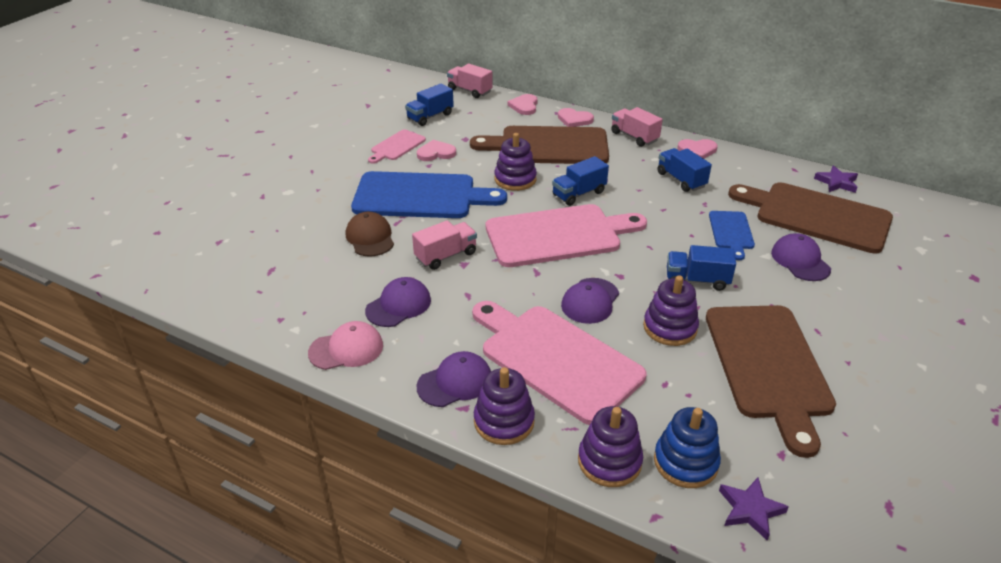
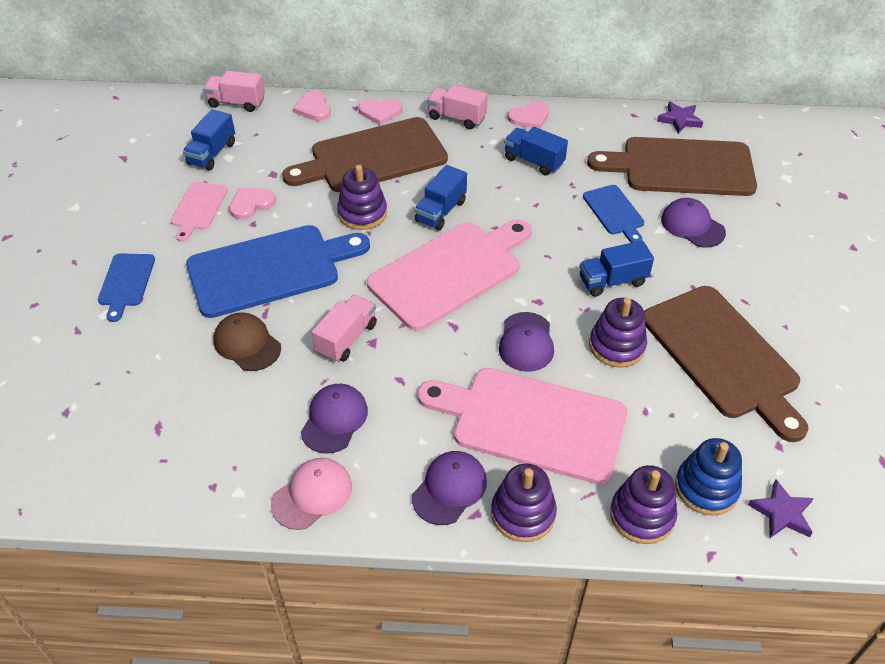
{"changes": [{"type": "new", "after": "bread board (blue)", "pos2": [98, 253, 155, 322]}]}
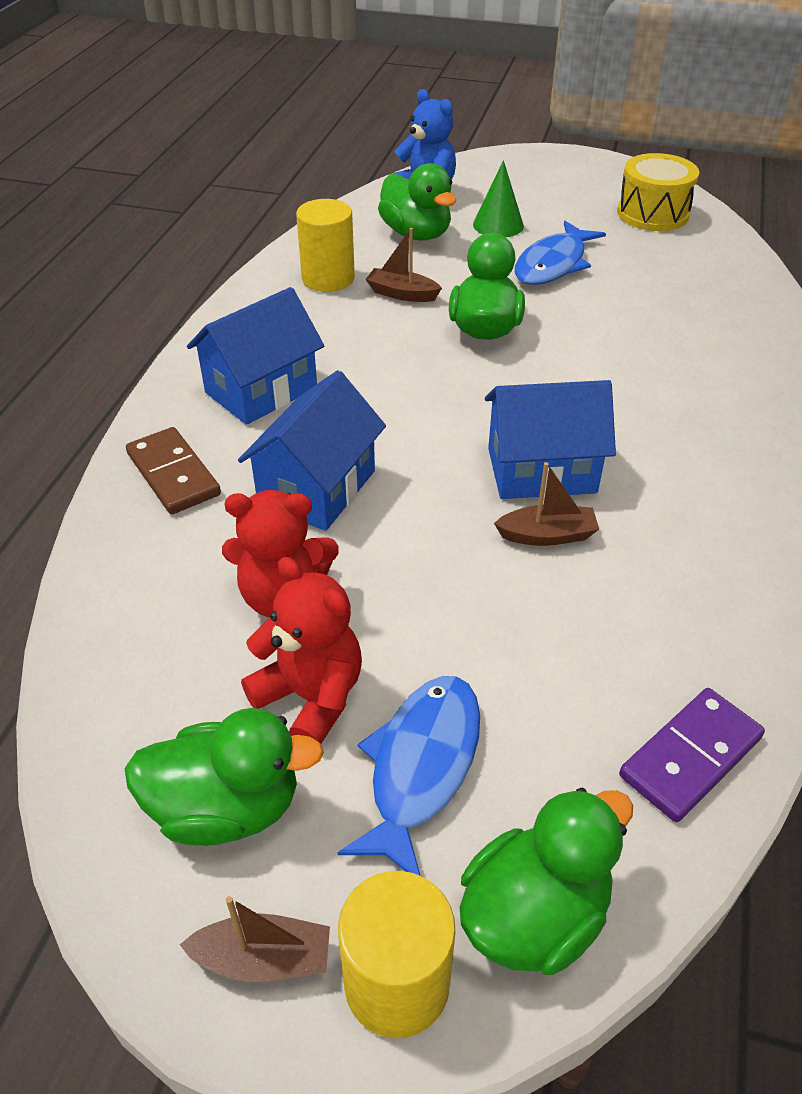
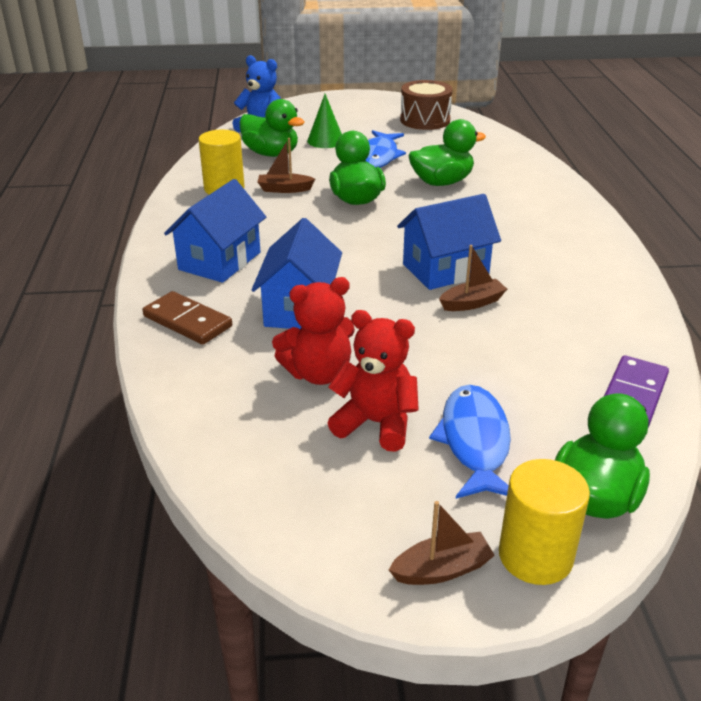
{"changes": [{"type": "repainted", "before": "drum (yellow)", "after": "drum (dark brown)", "pos1": [617, 153, 699, 231], "pos2": [400, 80, 452, 130]}, {"type": "shifted", "before": "rubber duck (leaf-green)", "pos1": [125, 708, 324, 846], "pos2": [408, 119, 486, 186]}]}
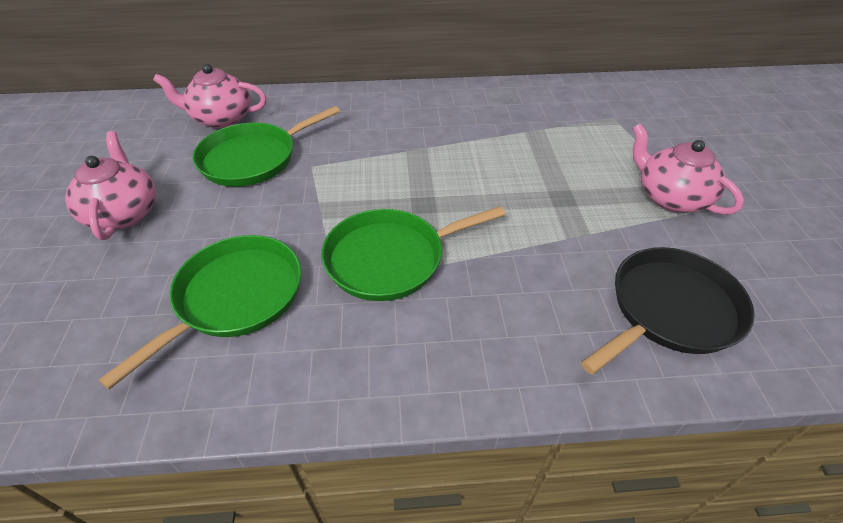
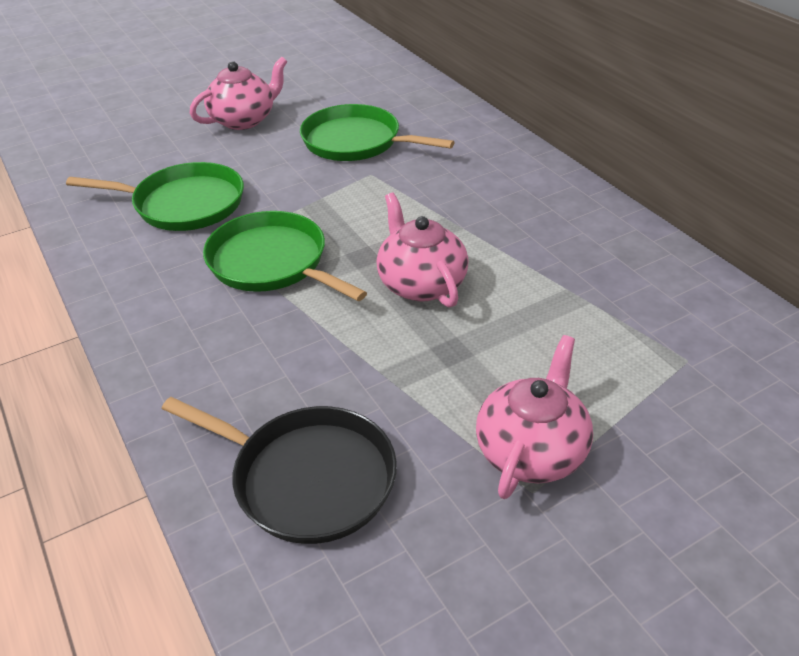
{"changes": [{"type": "shifted", "before": "china teapot (rose-pink)", "pos1": [153, 64, 267, 128], "pos2": [377, 193, 468, 308]}]}
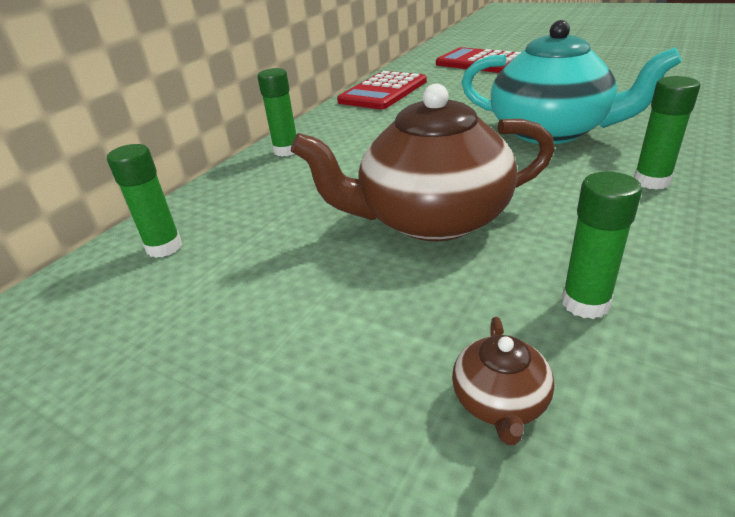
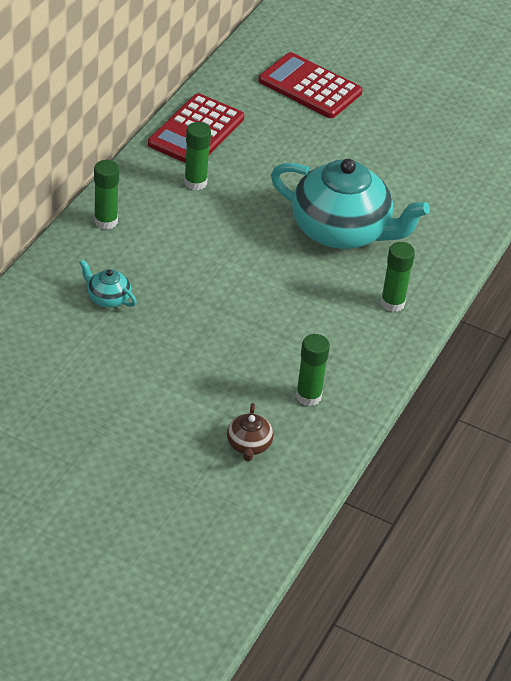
{"changes": [{"type": "gone", "before": "china teapot (dark brown)", "pos1": [291, 83, 555, 241]}, {"type": "shifted", "before": "stick of glue (leaf-green)", "pos1": [107, 144, 182, 258], "pos2": [184, 122, 211, 190]}, {"type": "new", "after": "china teapot (turquoise)", "pos2": [79, 260, 137, 308]}]}
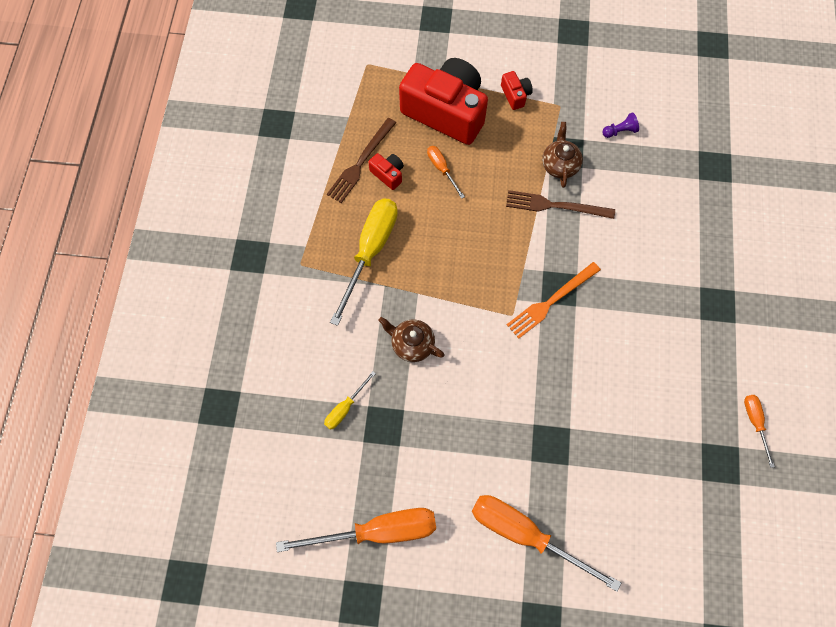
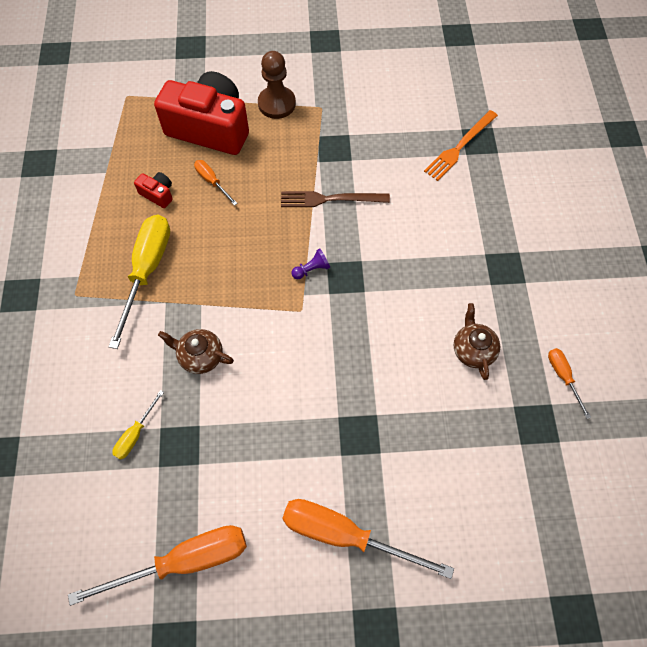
{"changes": [{"type": "swapped", "before": "photo camera (crimson)", "after": "chess pawn (dark brown)", "pos1": [501, 71, 533, 110], "pos2": [258, 51, 296, 119]}, {"type": "shifted", "before": "chess pawn (purple)", "pos1": [602, 112, 639, 138], "pos2": [292, 248, 330, 279]}, {"type": "gone", "before": "fork (dark brown)", "pos1": [327, 118, 396, 203]}, {"type": "shifted", "before": "china teapot (dark brown)", "pos1": [542, 122, 583, 188], "pos2": [453, 303, 500, 380]}, {"type": "shifted", "before": "fork (orange-coloured)", "pos1": [507, 262, 601, 339], "pos2": [424, 110, 498, 181]}]}
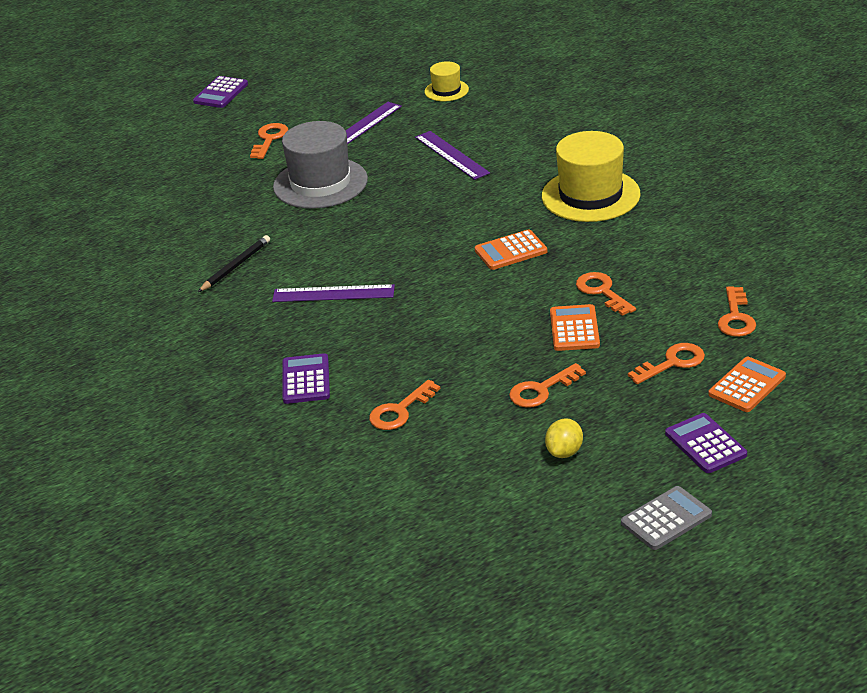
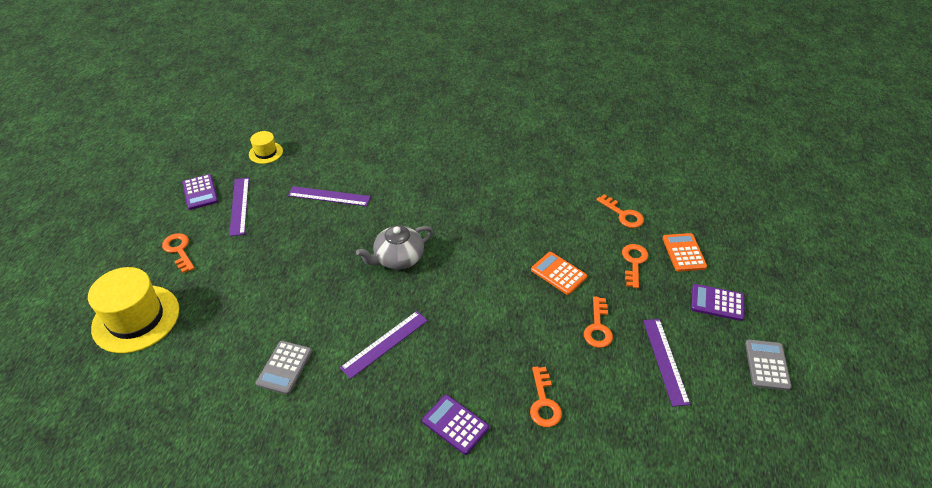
{"changes": [{"type": "shifted", "before": "pocket calculator (purple)", "pos1": [193, 76, 248, 108], "pos2": [182, 174, 218, 210]}, {"type": "gone", "before": "tall hat (gray)", "pos1": [273, 121, 368, 209]}, {"type": "shifted", "before": "tall hat (yellow)", "pos1": [542, 131, 641, 222], "pos2": [88, 267, 179, 353]}, {"type": "gone", "before": "pocket calculator (orange-coloured)", "pos1": [475, 229, 548, 270]}, {"type": "swapped", "before": "pencil (ebony)", "after": "pocket calculator (gray)", "pos1": [198, 235, 270, 292], "pos2": [256, 341, 312, 395]}, {"type": "gone", "before": "key (orange-coloured)", "pos1": [576, 272, 636, 316]}, {"type": "swapped", "before": "lemon (yellow)", "after": "measuring stick (purple)", "pos1": [545, 418, 583, 458], "pos2": [643, 319, 690, 406]}, {"type": "new", "after": "china teapot (gray)", "pos2": [356, 225, 433, 270]}]}
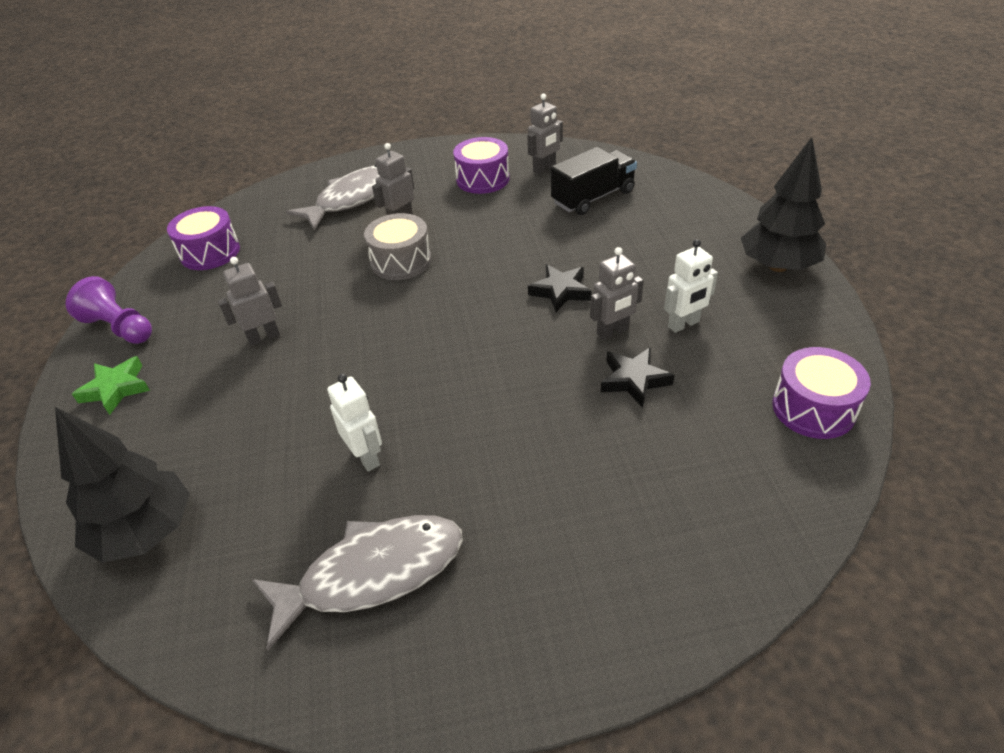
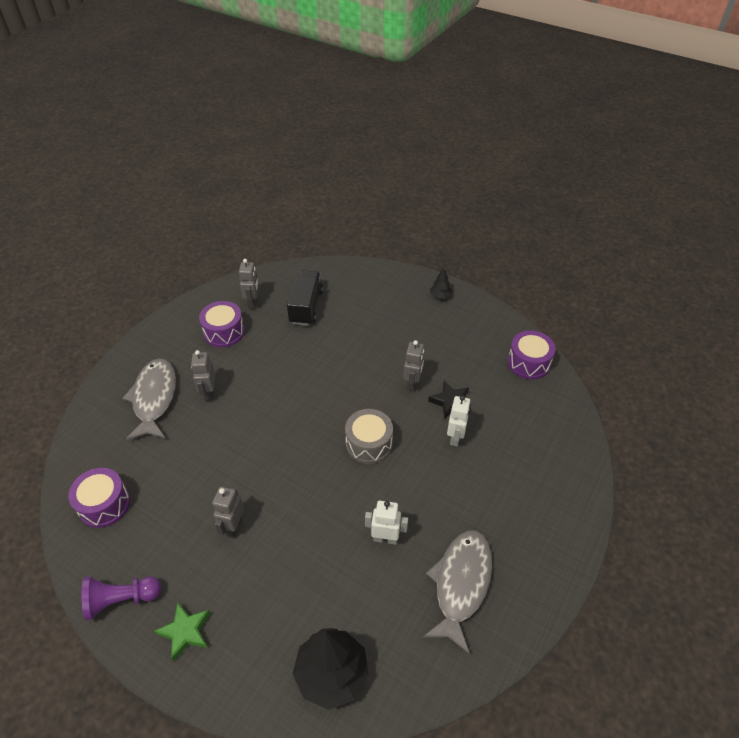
{"changes": [{"type": "scaled", "before": "tree (ebony)", "pos1": [741, 137, 826, 272], "pos2": [430, 268, 452, 299], "scale": 0.46}, {"type": "shifted", "before": "drum (gray)", "pos1": [364, 213, 431, 280], "pos2": [345, 409, 393, 464]}, {"type": "shifted", "before": "robot figure (pure white)", "pos1": [664, 239, 718, 333], "pos2": [447, 396, 471, 446]}, {"type": "gone", "before": "star shape (ebony)", "pos1": [528, 264, 592, 312]}]}
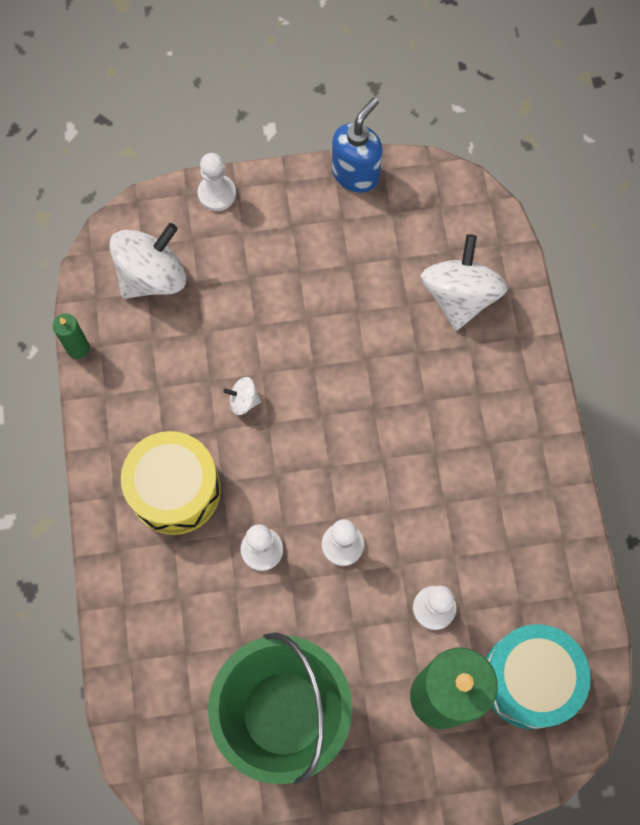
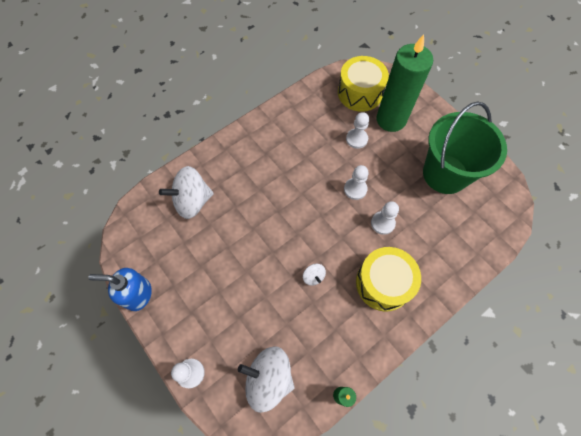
{"changes": [{"type": "repainted", "before": "drum (turquoise)", "after": "drum (yellow)", "pos1": [486, 624, 591, 729], "pos2": [338, 56, 389, 112]}]}
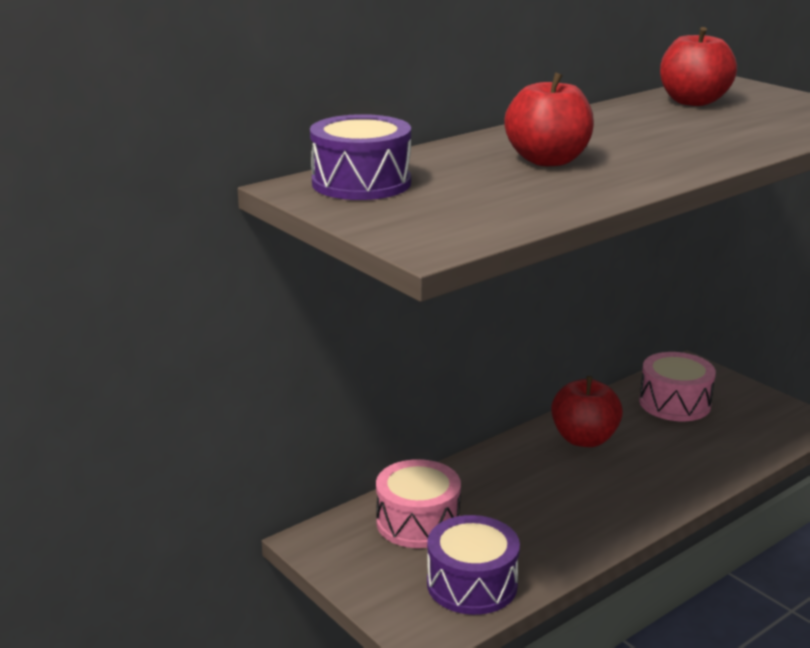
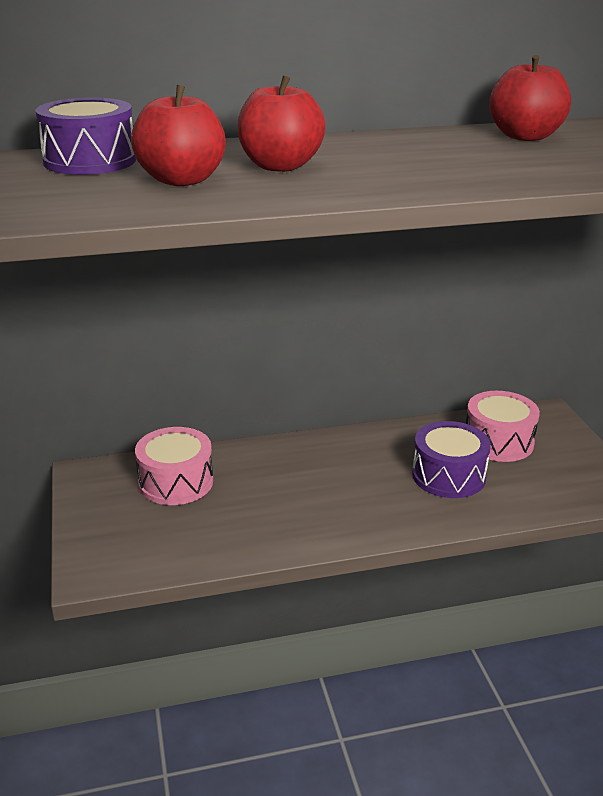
{"changes": [{"type": "shifted", "before": "apple (crimson)", "pos1": [551, 376, 623, 447], "pos2": [131, 85, 226, 186]}, {"type": "shifted", "before": "drum (purple)", "pos1": [427, 515, 520, 615], "pos2": [412, 421, 491, 498]}]}
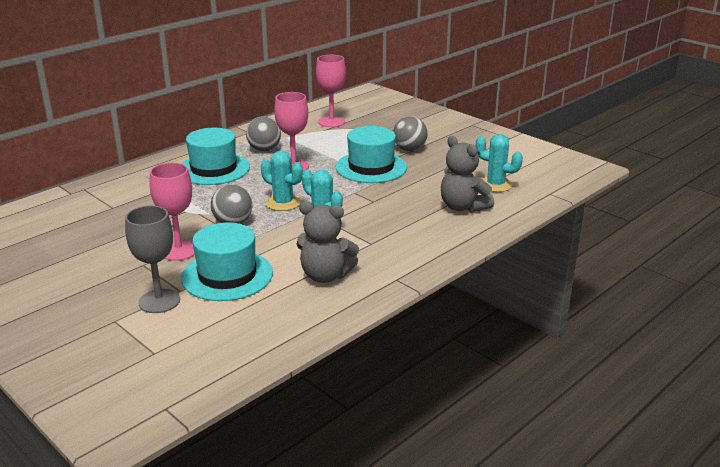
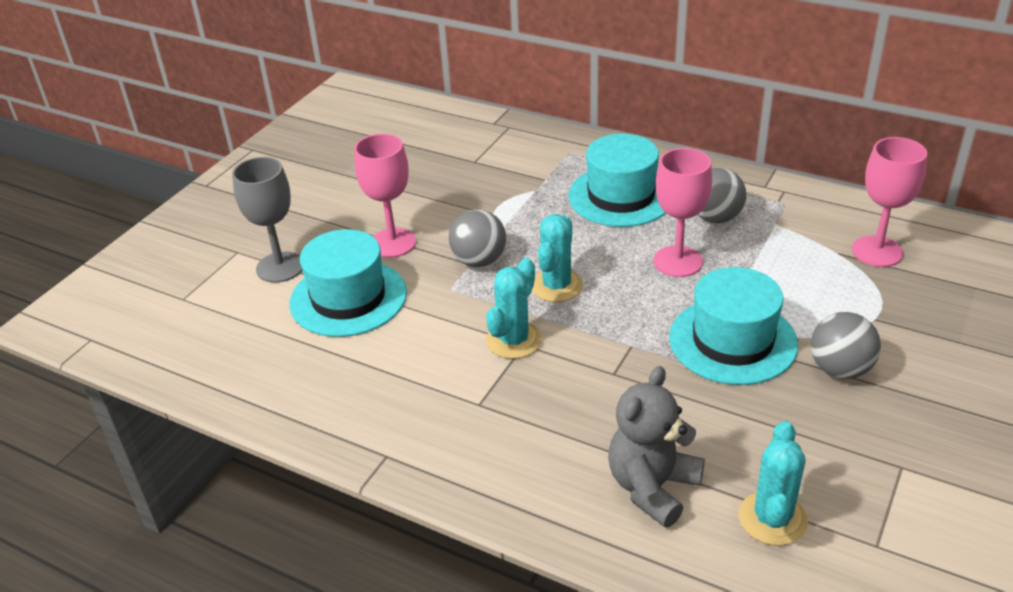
{"changes": [{"type": "gone", "before": "teddy bear (gray)", "pos1": [297, 201, 359, 283]}]}
